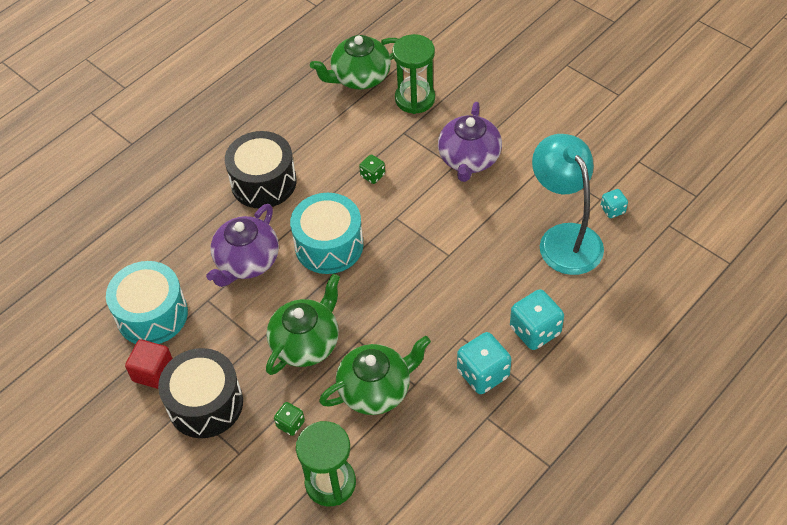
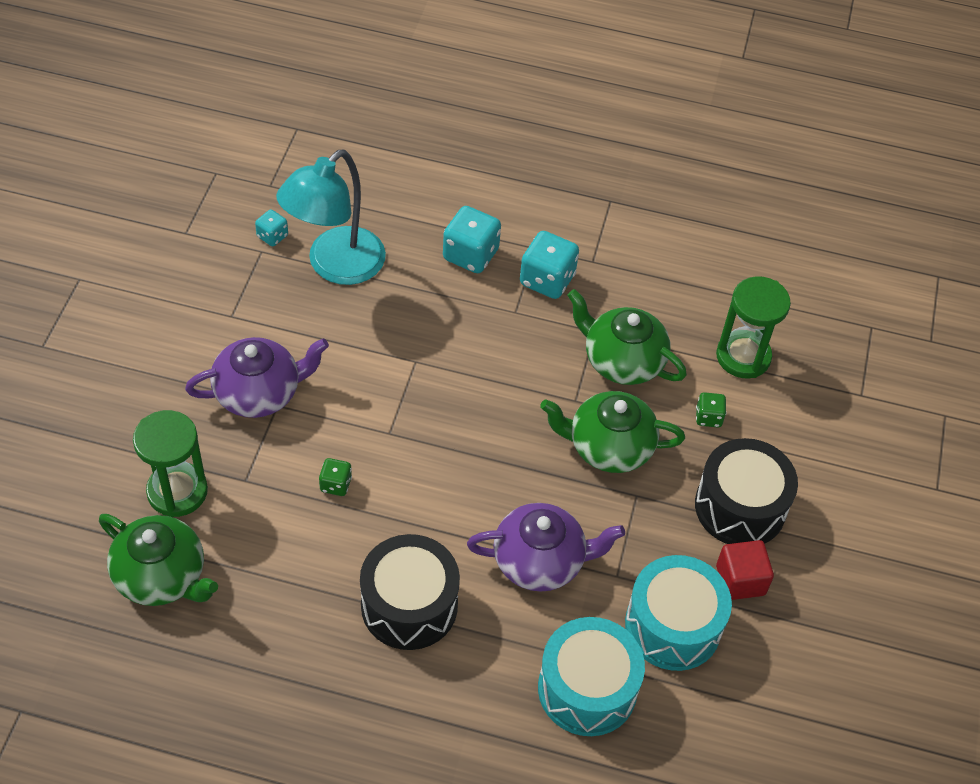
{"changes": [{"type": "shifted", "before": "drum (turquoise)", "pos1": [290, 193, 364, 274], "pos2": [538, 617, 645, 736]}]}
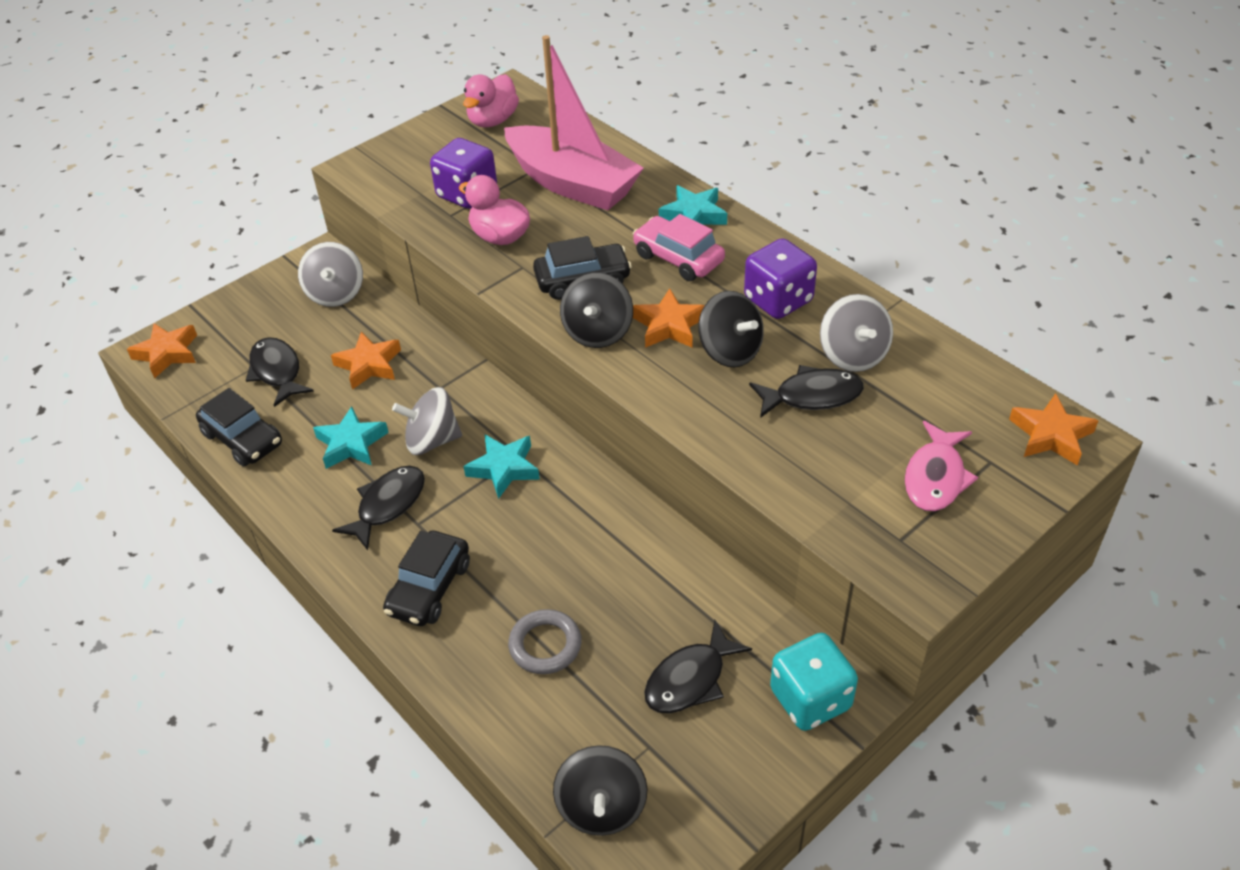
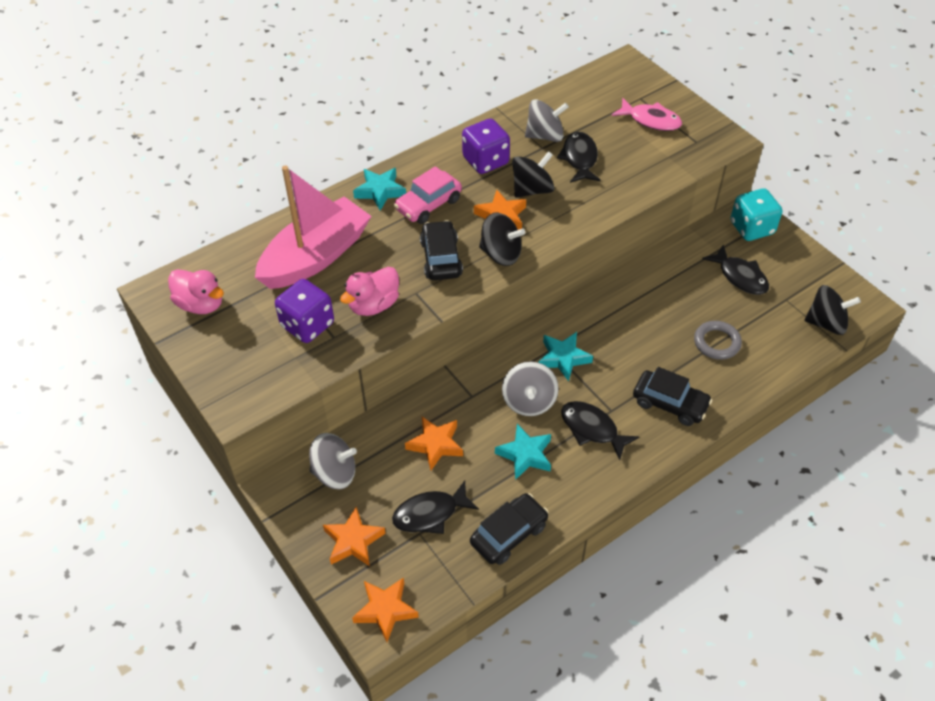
{"changes": [{"type": "shifted", "before": "star shape (orange-coloured)", "pos1": [1009, 393, 1099, 466], "pos2": [323, 507, 386, 566]}]}
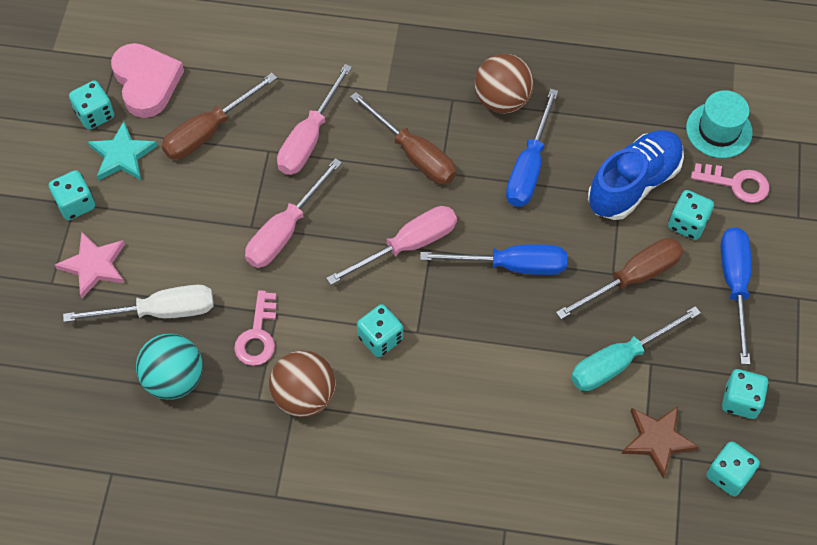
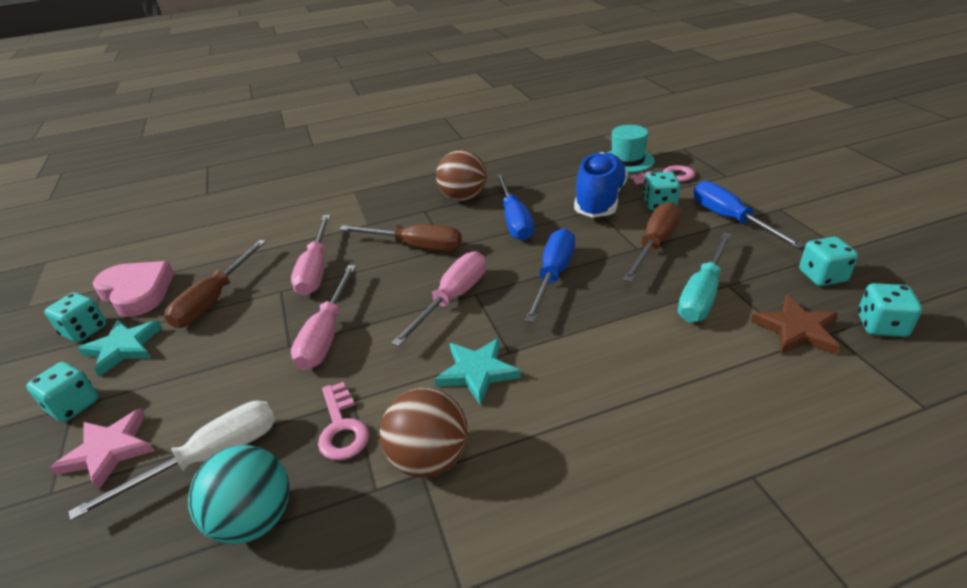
{"changes": [{"type": "rotated", "before": "hand screwdriver (blue)", "pos1": [420, 244, 567, 275], "pos2": [525, 228, 575, 323], "turn": -45}, {"type": "swapped", "before": "game die (turquoise)", "after": "star shape (turquoise)", "pos1": [357, 304, 403, 357], "pos2": [434, 338, 521, 405]}]}
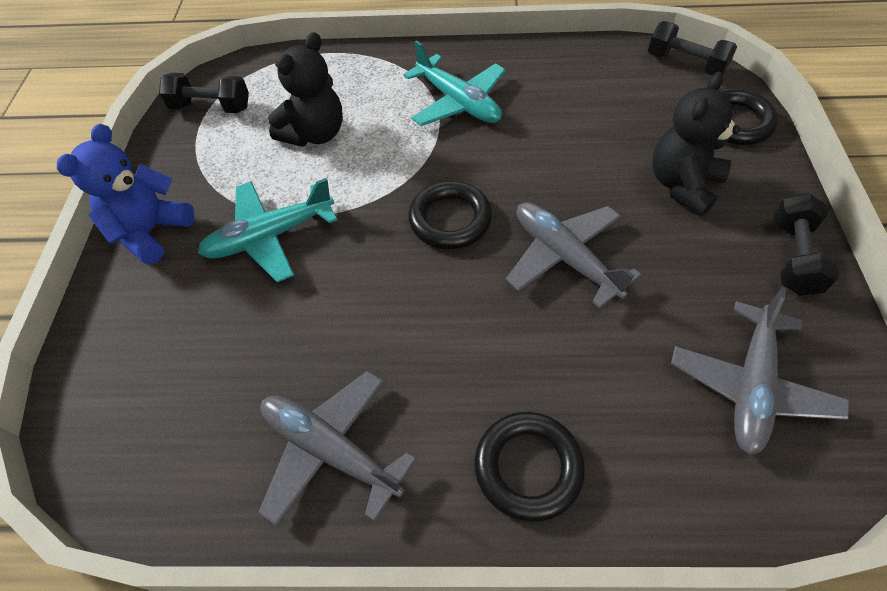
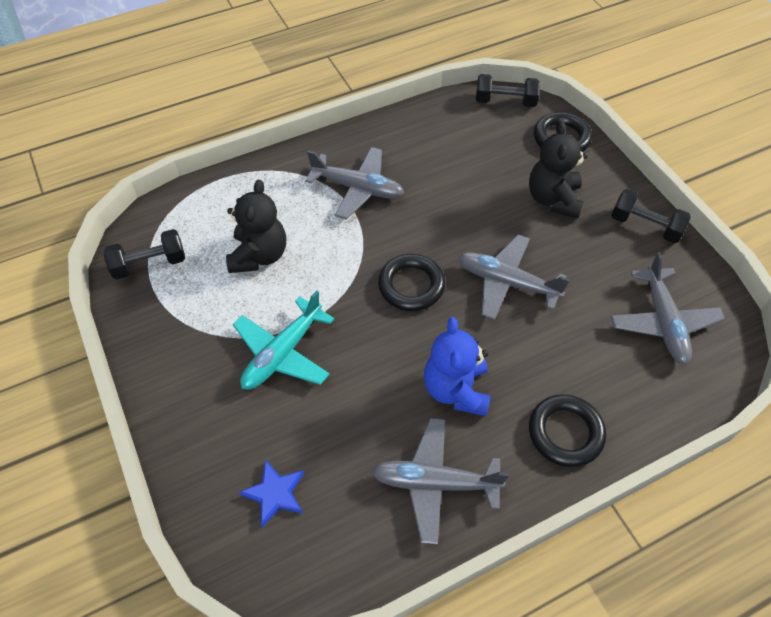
{"changes": [{"type": "repainted", "before": "plane (turquoise)", "after": "plane (gray)", "pos1": [403, 40, 506, 126], "pos2": [305, 147, 404, 220]}, {"type": "shifted", "before": "teddy bear (blue)", "pos1": [57, 124, 194, 265], "pos2": [424, 317, 491, 416]}, {"type": "rotated", "before": "hand weight (ebony)", "pos1": [773, 193, 839, 296], "pos2": [611, 189, 691, 243], "turn": -45}, {"type": "new", "after": "star shape (blue)", "pos2": [239, 459, 304, 528]}]}
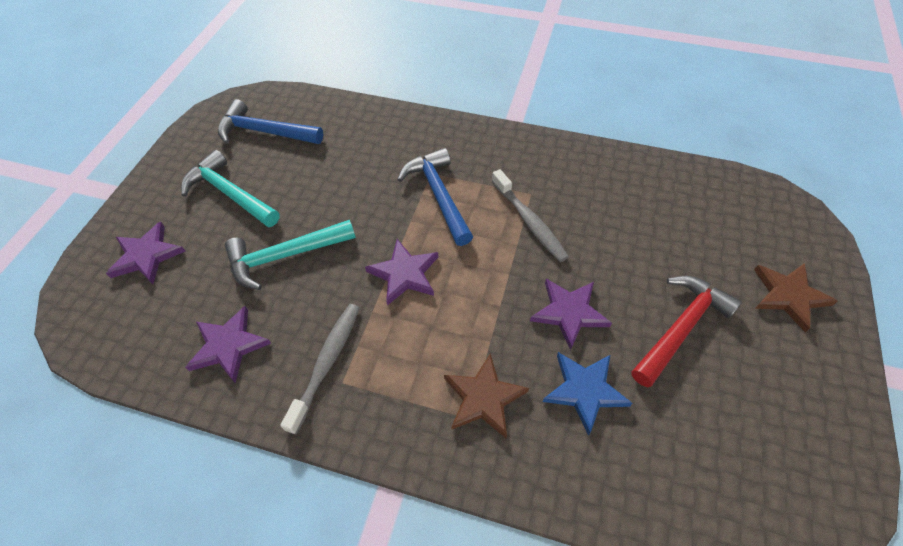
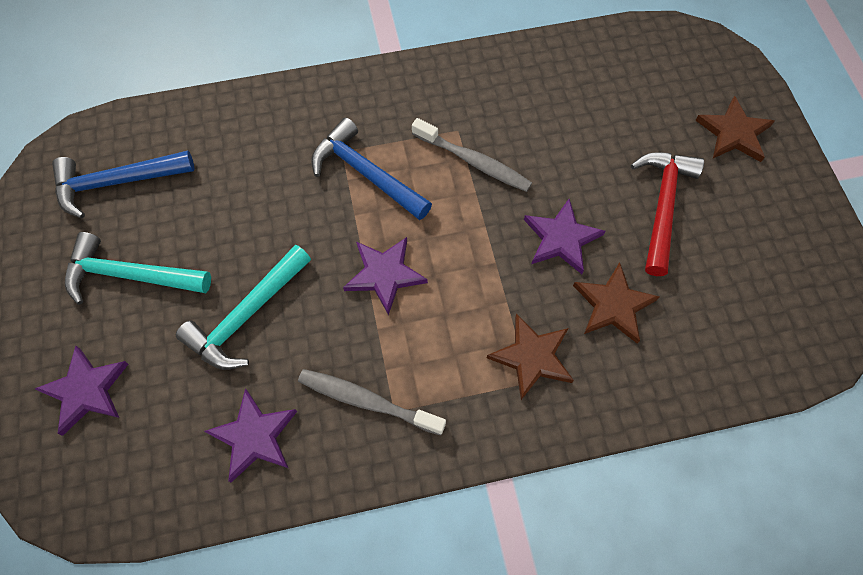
{"changes": [{"type": "rotated", "before": "tooth brush (gray)", "pos1": [280, 304, 360, 435], "pos2": [298, 369, 446, 436], "turn": -60}, {"type": "repainted", "before": "star shape (blue)", "after": "star shape (dark brown)", "pos1": [543, 352, 633, 436], "pos2": [573, 262, 660, 344]}]}
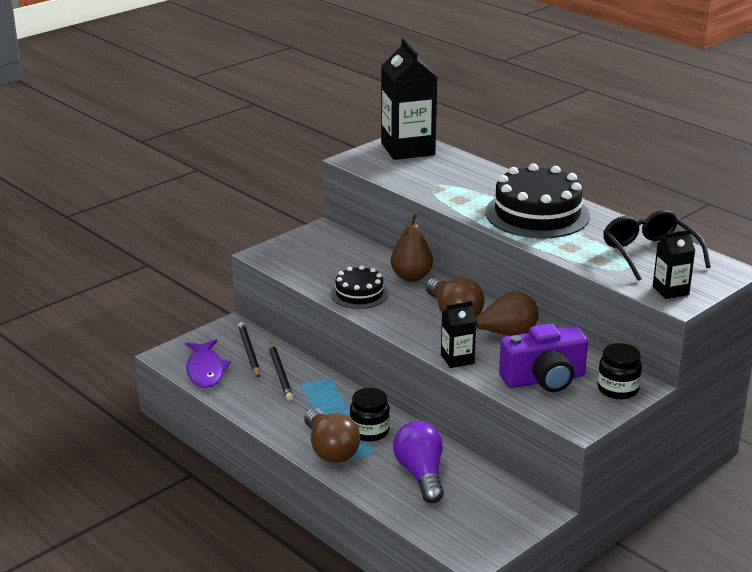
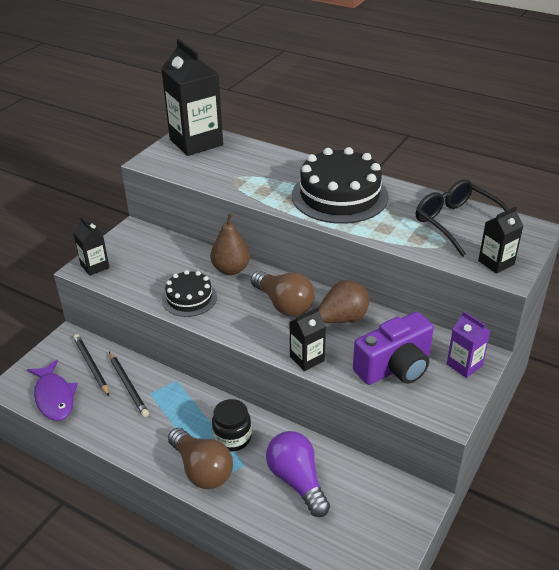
{"changes": [{"type": "swapped", "before": "jar (ebony)", "after": "milk carton (purple)", "pos1": [597, 343, 642, 399], "pos2": [447, 311, 490, 378]}, {"type": "new", "after": "milk carton (ebony)", "pos2": [73, 217, 110, 276]}]}
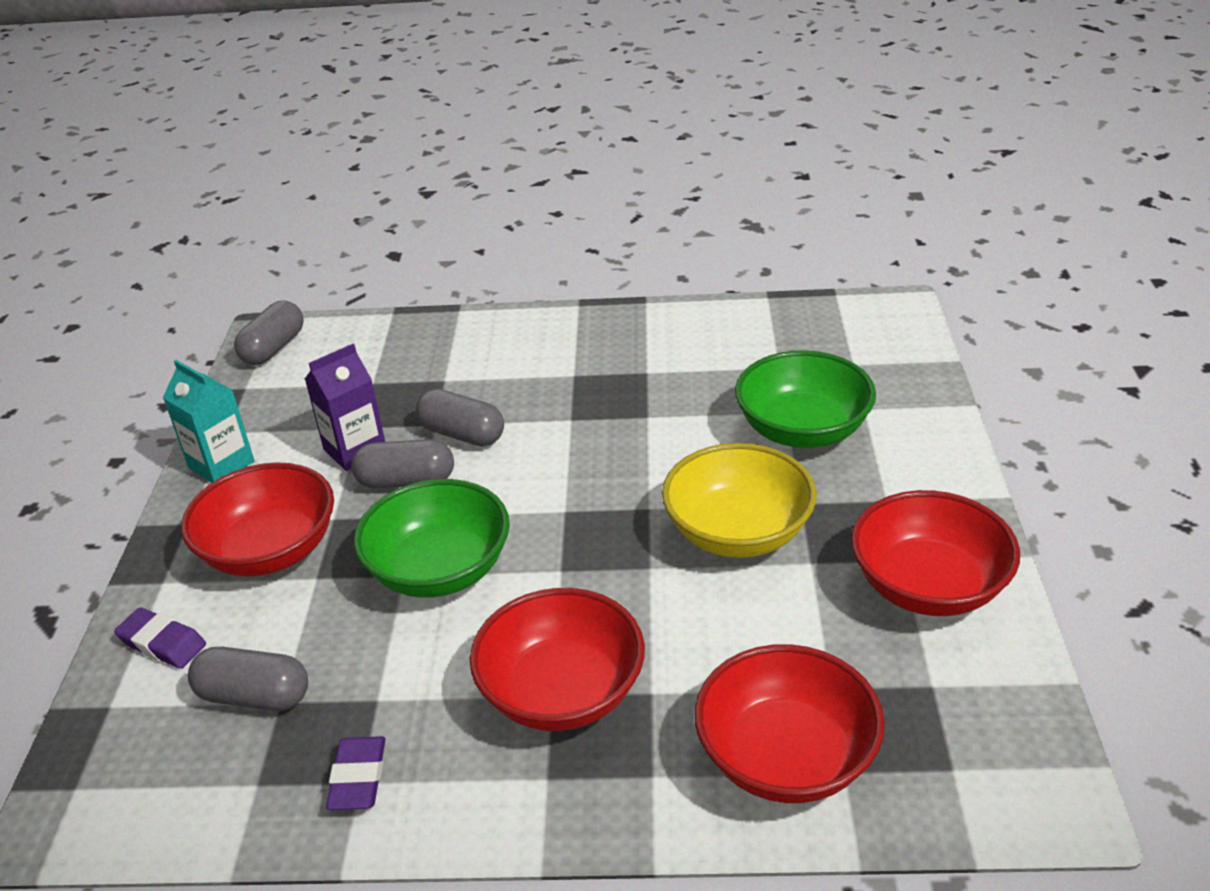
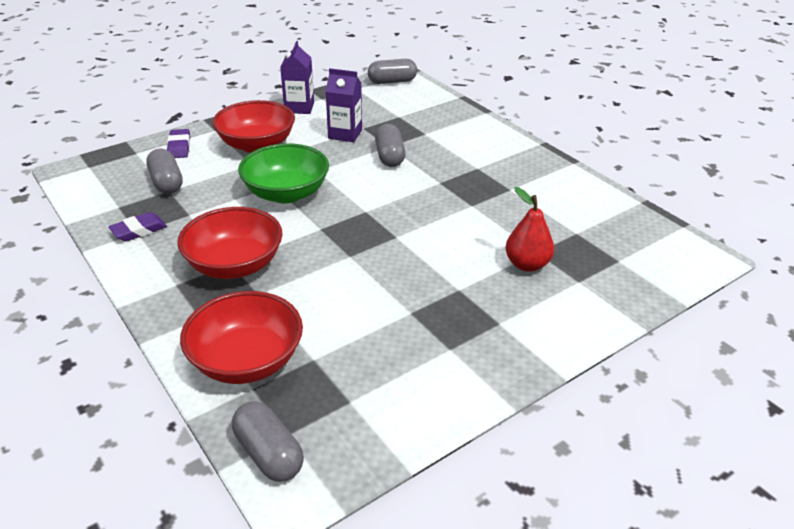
{"changes": [{"type": "swapped", "before": "serving bowl (leaf-green)", "after": "toy pear (crimson)", "pos1": [735, 350, 876, 448], "pos2": [506, 187, 554, 272]}, {"type": "repainted", "before": "milk carton (turquoise)", "after": "milk carton (purple)", "pos1": [163, 360, 254, 483], "pos2": [280, 41, 314, 114]}, {"type": "shifted", "before": "pill shape (gray)", "pos1": [351, 439, 454, 489], "pos2": [232, 401, 304, 482]}, {"type": "gone", "before": "serving bowl (yellow)", "pos1": [662, 443, 817, 558]}, {"type": "gone", "before": "serving bowl (crimson)", "pos1": [851, 490, 1020, 616]}]}
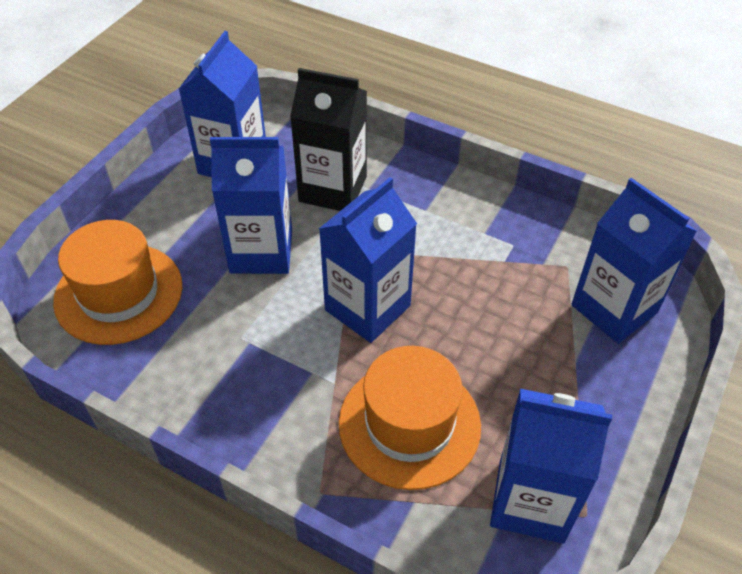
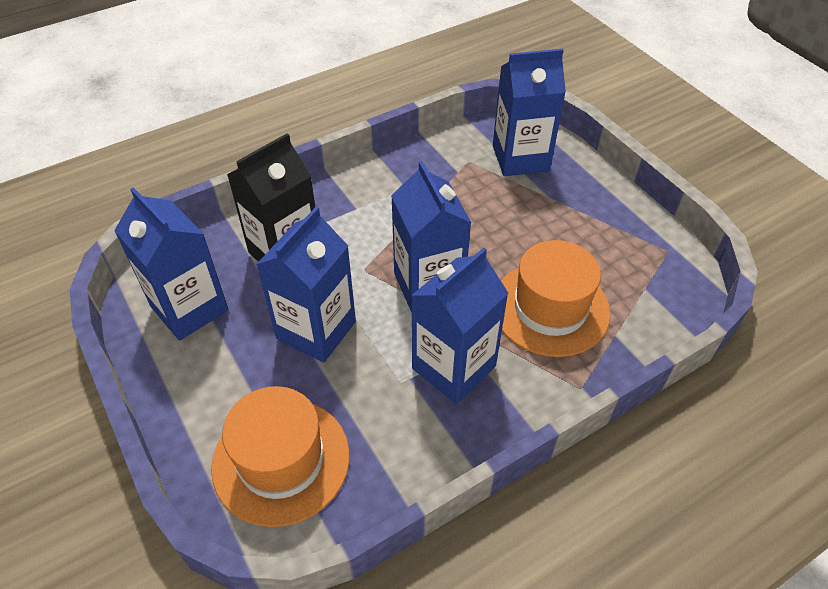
{"changes": [{"type": "shifted", "before": "milk carton (blue)", "pos1": [490, 389, 612, 543], "pos2": [411, 248, 509, 404]}]}
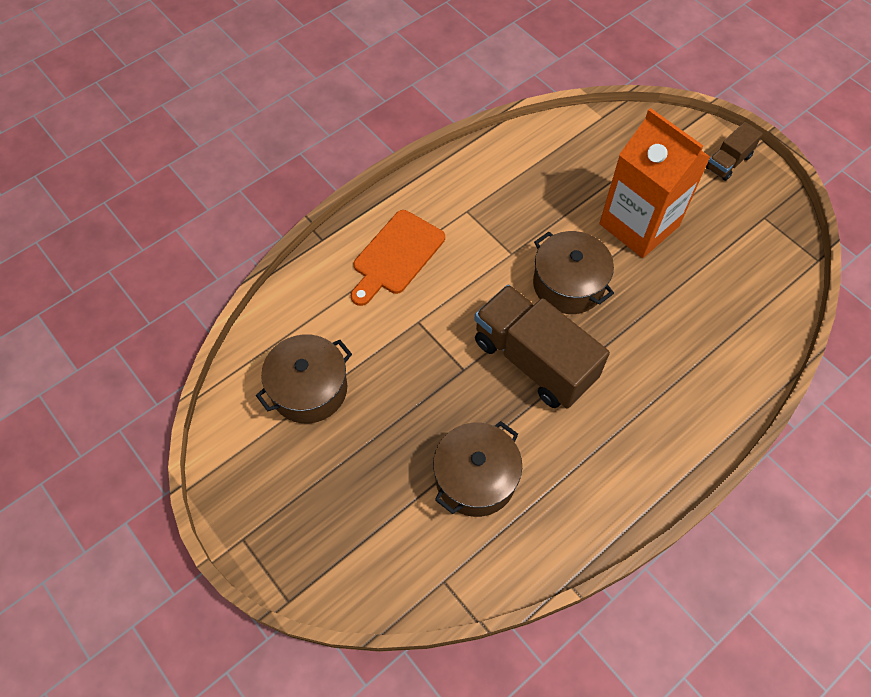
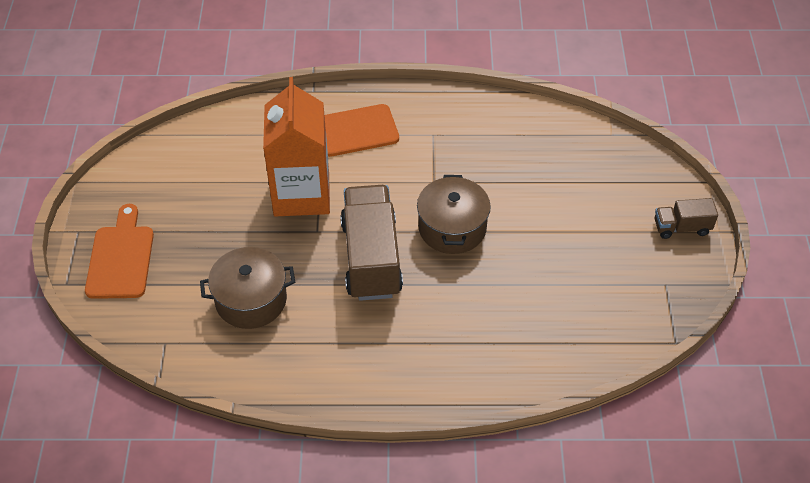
{"changes": [{"type": "shifted", "before": "milk carton (orange-coloured)", "pos1": [600, 108, 710, 258], "pos2": [263, 77, 330, 217]}, {"type": "gone", "before": "stockpot (dark brown)", "pos1": [256, 334, 352, 423]}, {"type": "new", "after": "bread board (orange-coloured)", "pos2": [85, 204, 154, 299]}]}
